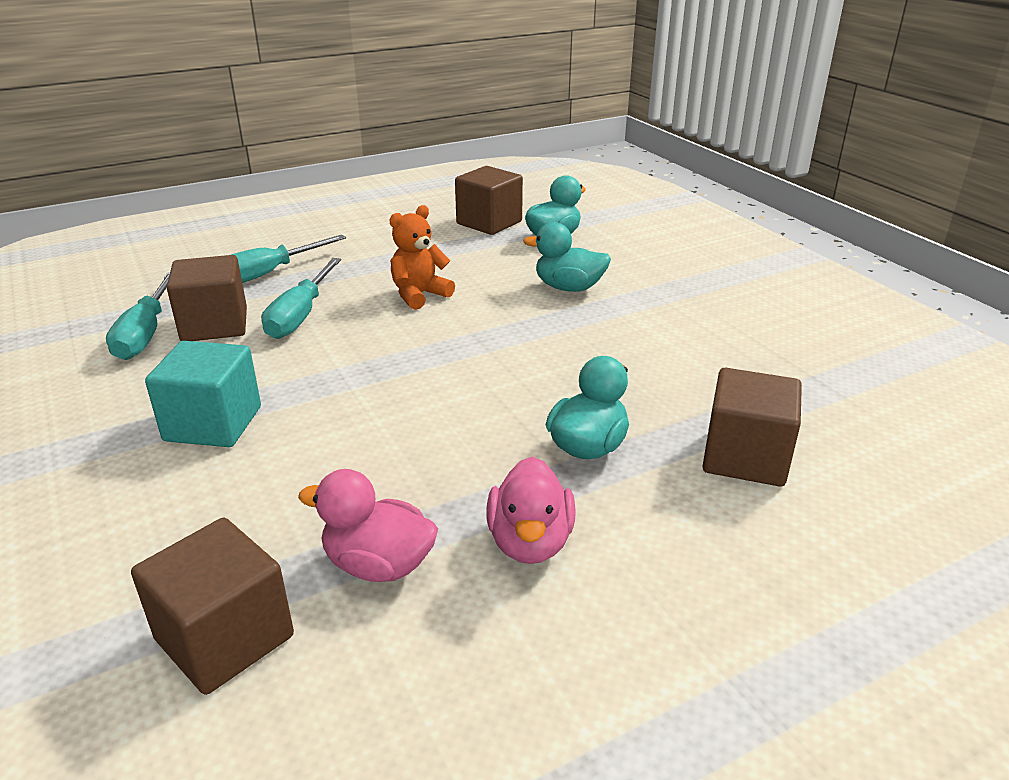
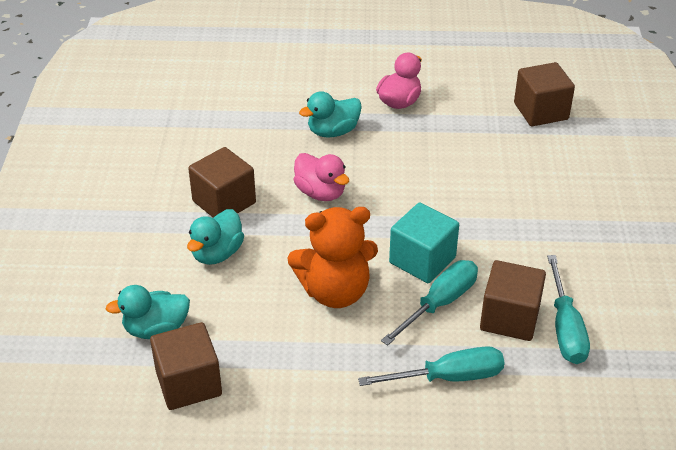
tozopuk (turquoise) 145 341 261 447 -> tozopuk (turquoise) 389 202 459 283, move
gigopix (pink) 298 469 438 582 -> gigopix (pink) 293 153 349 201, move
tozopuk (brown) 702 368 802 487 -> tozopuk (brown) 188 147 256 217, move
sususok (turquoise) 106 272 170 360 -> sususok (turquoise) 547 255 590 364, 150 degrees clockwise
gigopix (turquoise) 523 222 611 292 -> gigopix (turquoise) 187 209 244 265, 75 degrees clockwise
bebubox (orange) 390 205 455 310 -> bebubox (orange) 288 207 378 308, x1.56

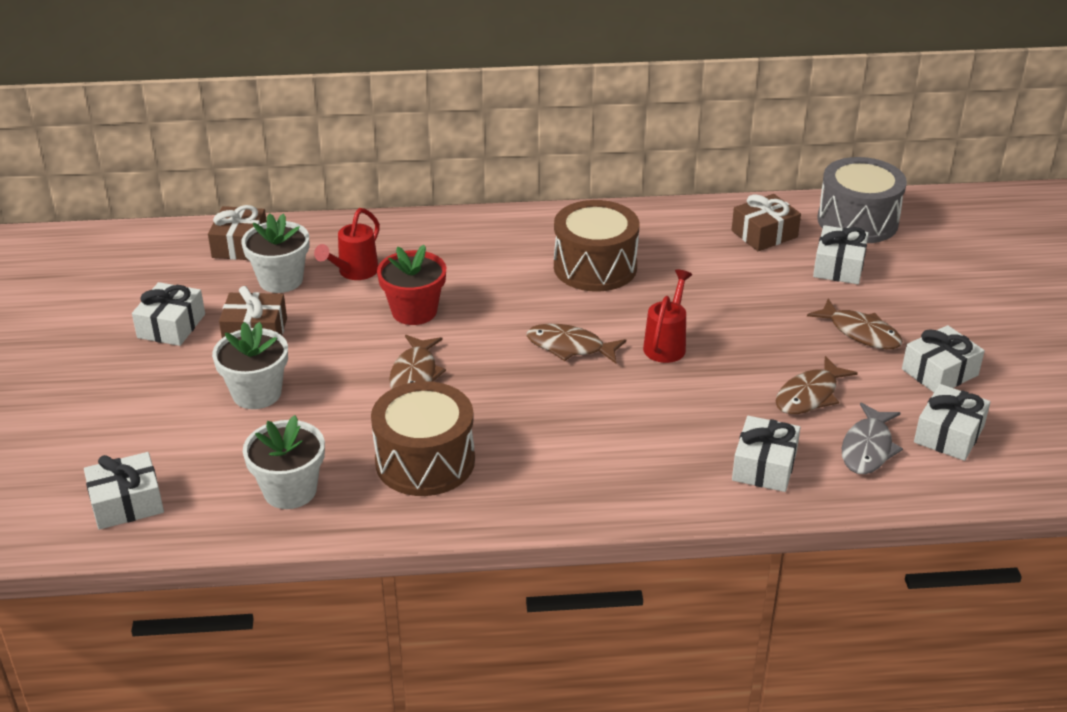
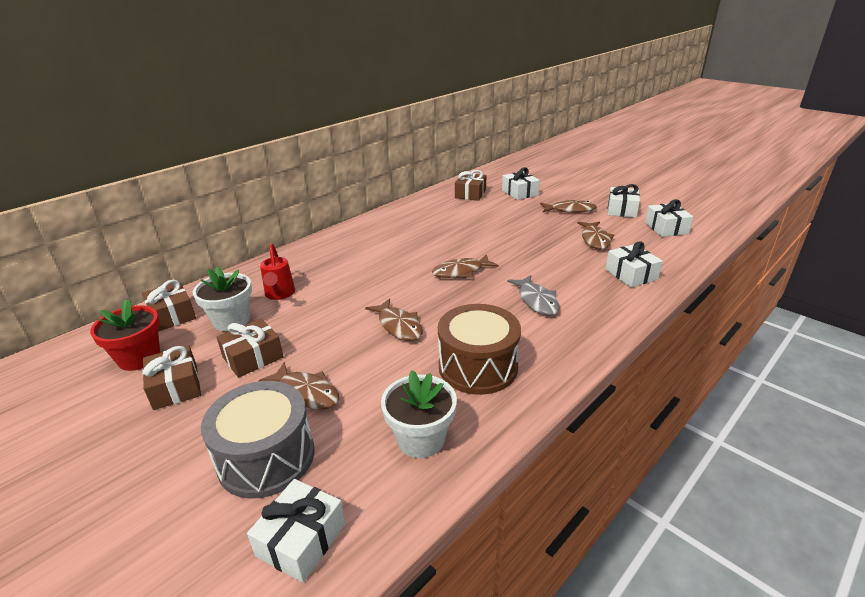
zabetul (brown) 554 200 639 292 -> none
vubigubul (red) 643 270 692 363 -> none
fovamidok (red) 377 245 446 325 -> fovamidok (red) 90 299 160 371, move
zabetul (grey) 818 157 907 243 -> zabetul (grey) 201 381 315 499, move
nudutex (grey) 842 402 903 474 -> nudutex (grey) 507 275 560 315, move
fovamidok (white) 212 322 288 409 -> nudutex (brown) 259 362 339 410
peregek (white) 132 282 205 346 -> peregek (brown) 142 345 201 410

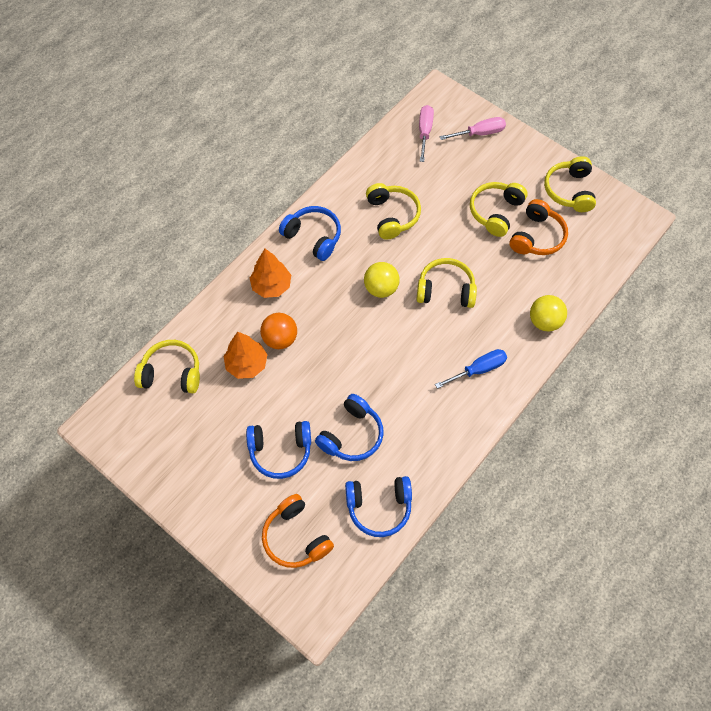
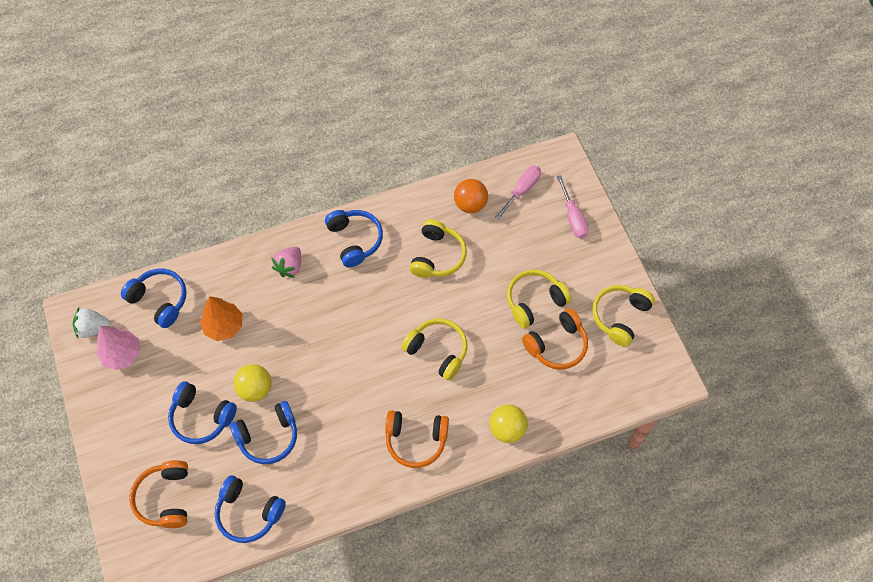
none -> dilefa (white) 73 308 110 338
none -> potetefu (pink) 96 326 140 370
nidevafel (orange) 260 313 297 349 -> nidevafel (orange) 454 179 488 213, move
nidevafel (yellow) 364 262 400 298 -> nidevafel (yellow) 234 364 272 402, move
potetefu (orange) 250 249 291 298 -> dilefa (pink) 271 246 301 278
sususok (blue) 435 349 507 389 -> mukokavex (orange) 385 410 449 468
mukokavex (yellow) 134 340 200 393 -> mukokavex (blue) 121 269 187 328
sususok (pink) 440 117 506 140 -> sususok (pink) 557 175 588 238, 60 degrees clockwise

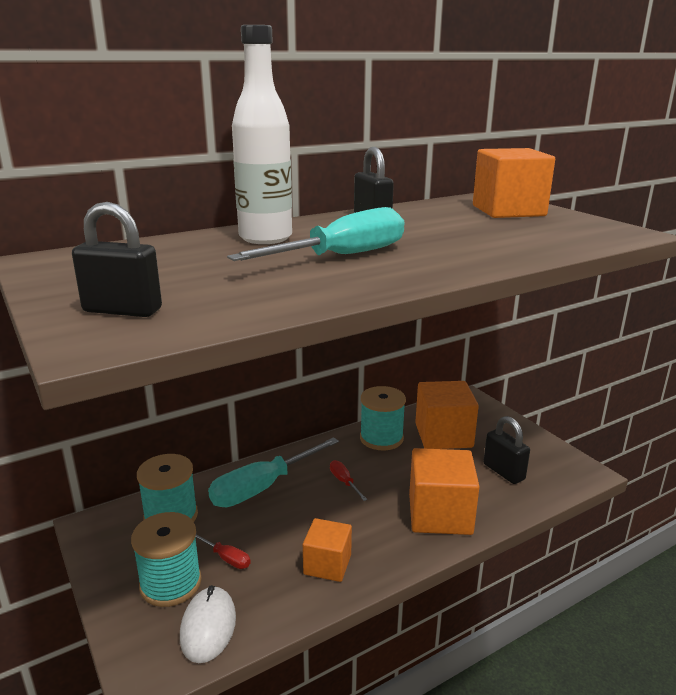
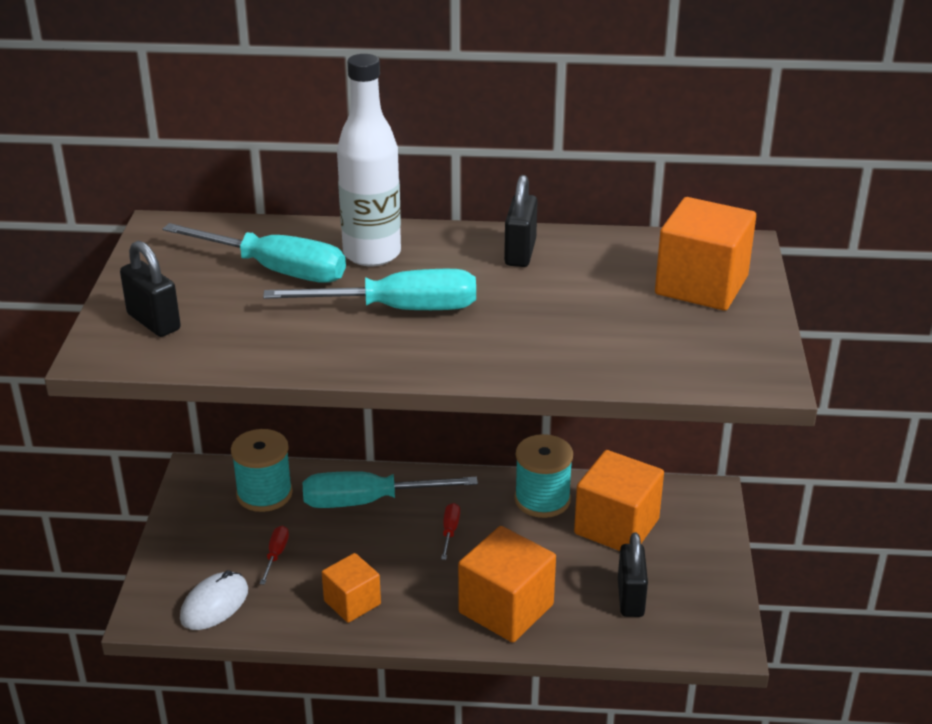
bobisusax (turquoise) 131 512 202 607 -> none
none -> sususok (turquoise) 163 223 346 283
sususok (red) 195 534 251 569 -> sususok (red) 260 525 289 585, 150 degrees counterclockwise

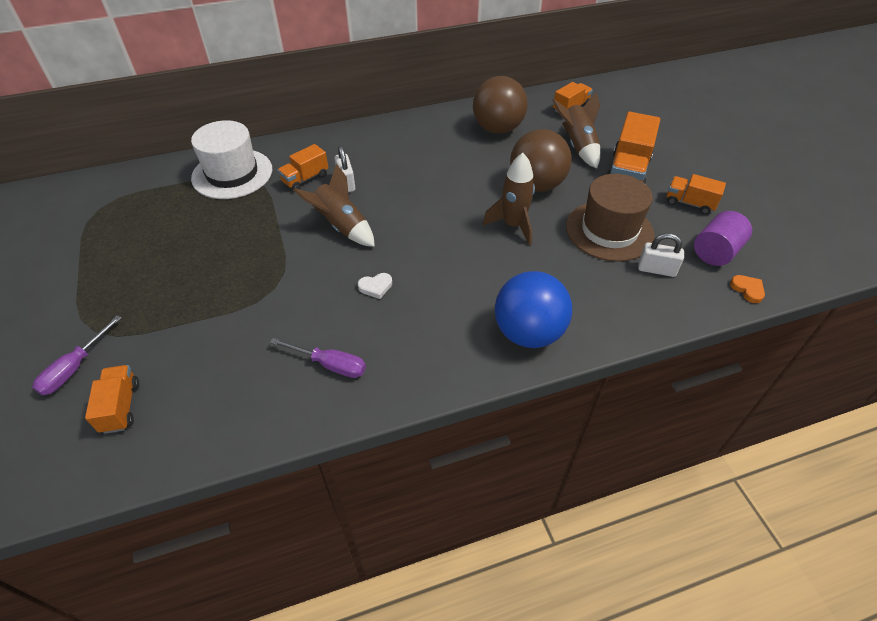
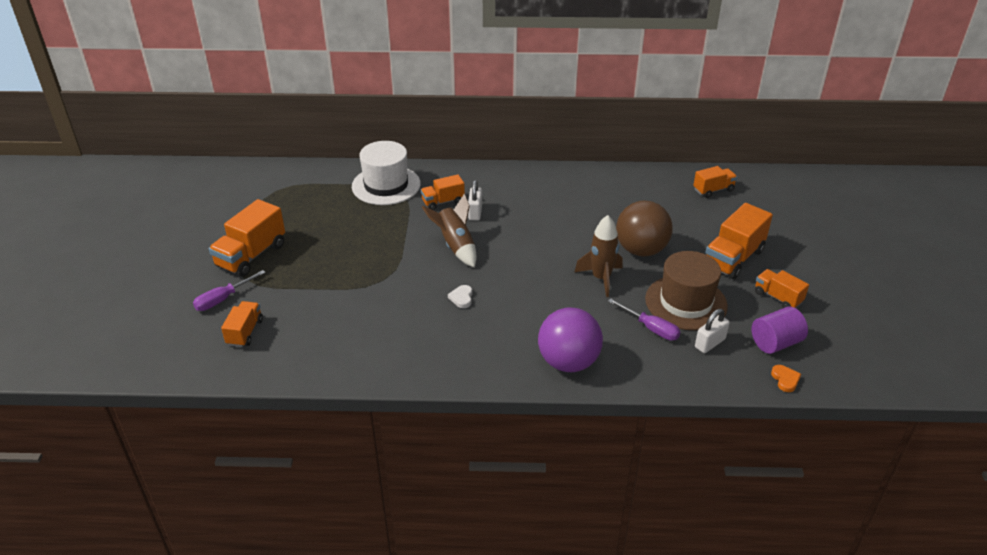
nidevafel (brown) 473 76 528 134 -> none
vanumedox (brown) 552 92 600 168 -> none
none -> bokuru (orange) 209 199 285 277
sususok (purple) 270 338 366 378 -> sususok (purple) 608 299 681 341, move
nidevafel (blue) 495 271 572 348 -> nidevafel (purple) 538 308 603 372
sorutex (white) 358 273 392 299 -> sorutex (white) 448 285 472 308, 90 degrees clockwise
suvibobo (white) 638 233 684 277 -> suvibobo (white) 695 309 730 353, 75 degrees counterclockwise

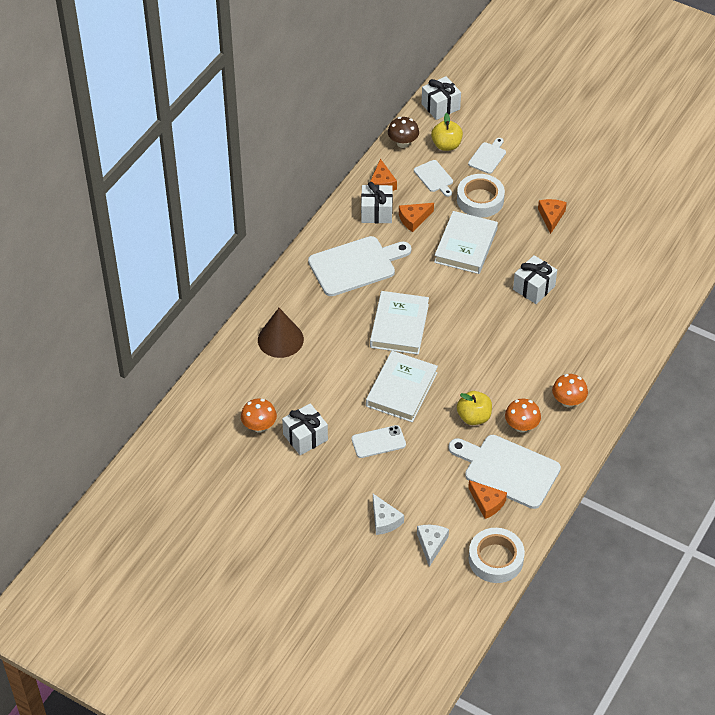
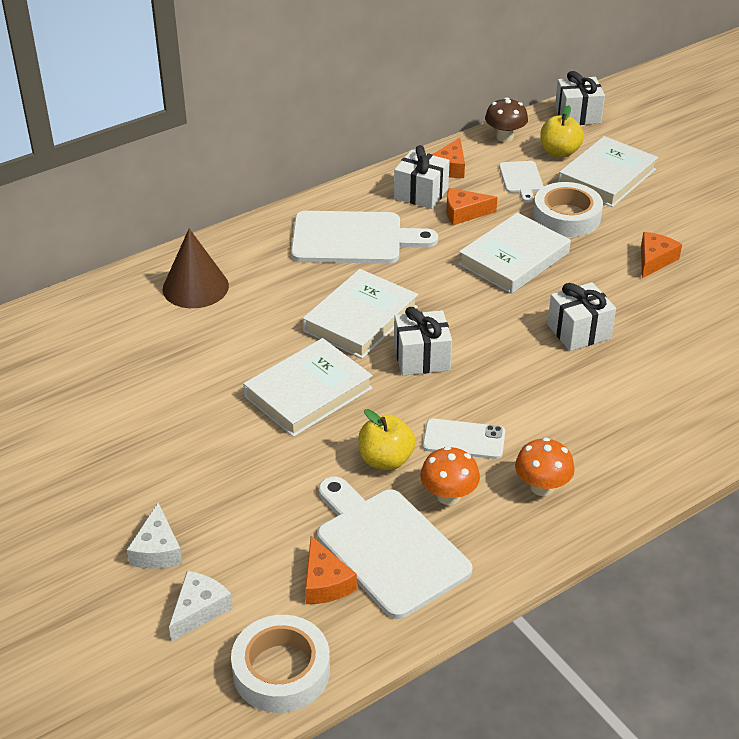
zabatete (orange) 241 399 277 432 -> none
peregek (white) 282 403 328 455 -> peregek (white) 394 307 452 376, move
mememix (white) 351 425 406 458 -> mememix (white) 422 418 505 459, move
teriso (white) 468 138 506 174 -> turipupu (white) 558 136 658 207

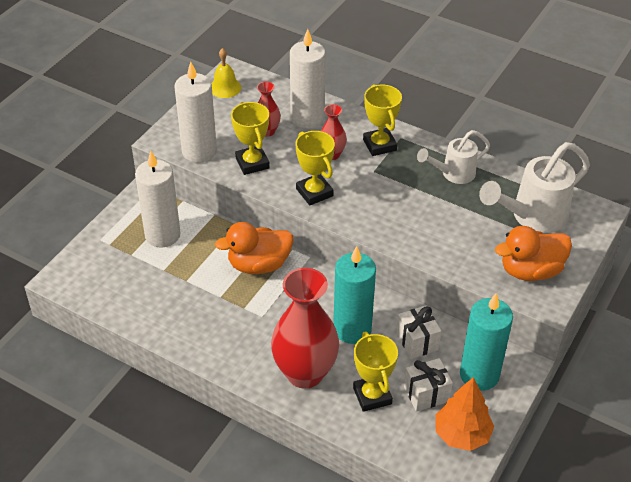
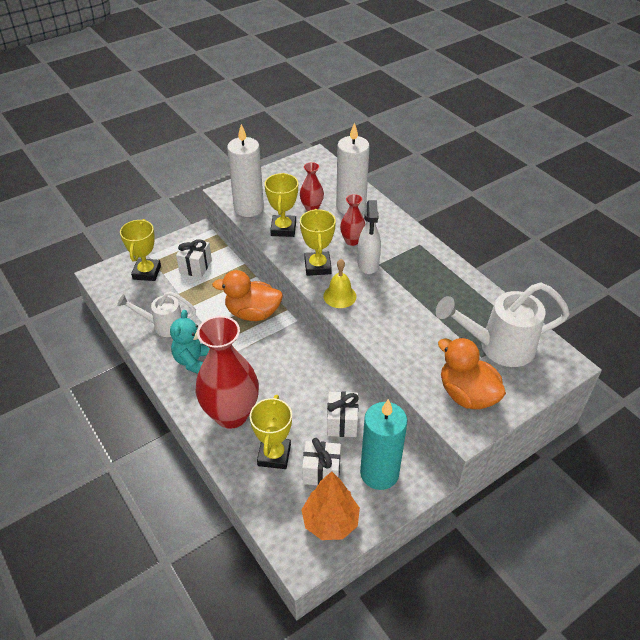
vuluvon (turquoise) 333 246 376 344 -> none
none -> bebubox (turquoise) 170 310 210 374
none -> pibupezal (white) 357 200 381 274
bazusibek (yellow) 211 48 241 98 -> bazusibek (yellow) 323 259 357 308, move
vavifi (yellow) 363 85 402 156 -> vavifi (yellow) 120 219 161 281, move
vubigubul (white) 417 130 490 184 -> vubigubul (white) 117 291 196 337, move
vuluvon (white) 135 151 181 247 -> peregek (white) 176 238 212 278
gigopix (orange) 495 226 572 281 -> gigopix (orange) 438 338 506 409, 45 degrees clockwise

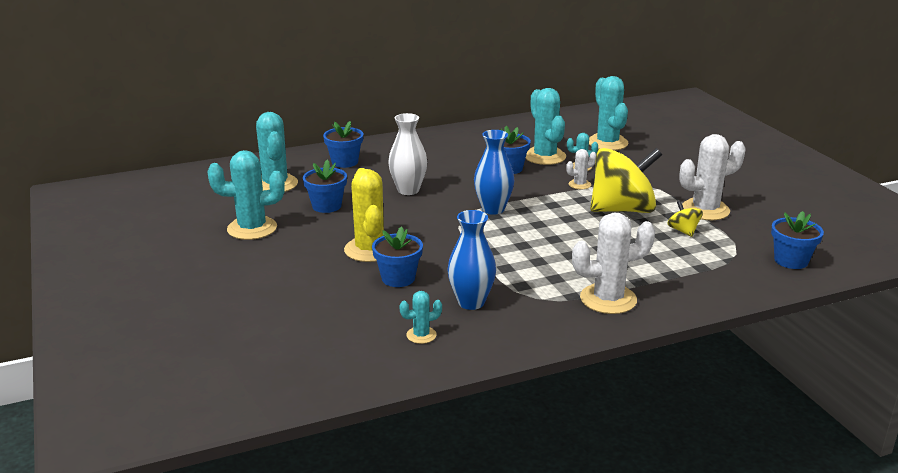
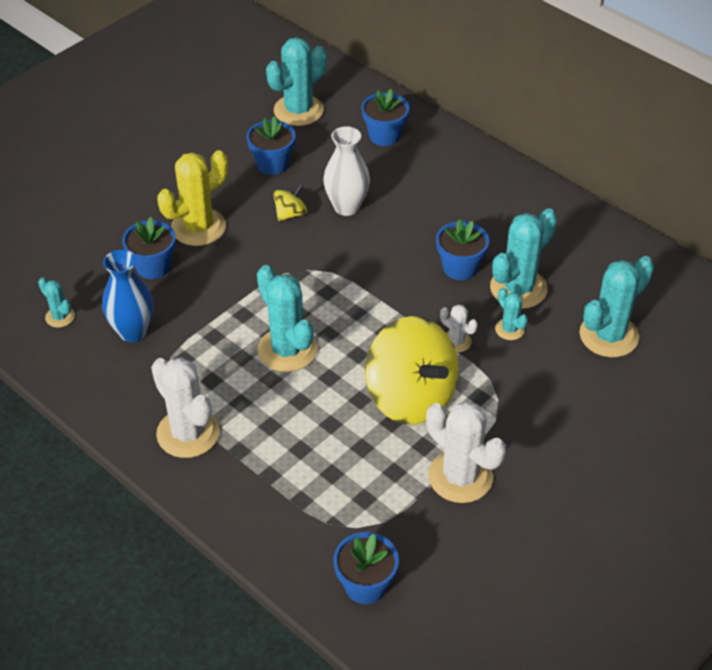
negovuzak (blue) 474 130 514 215 -> none
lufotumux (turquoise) 208 150 285 240 -> lufotumux (turquoise) 257 265 318 372, move
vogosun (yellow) 667 200 703 237 -> vogosun (yellow) 273 184 307 221, move

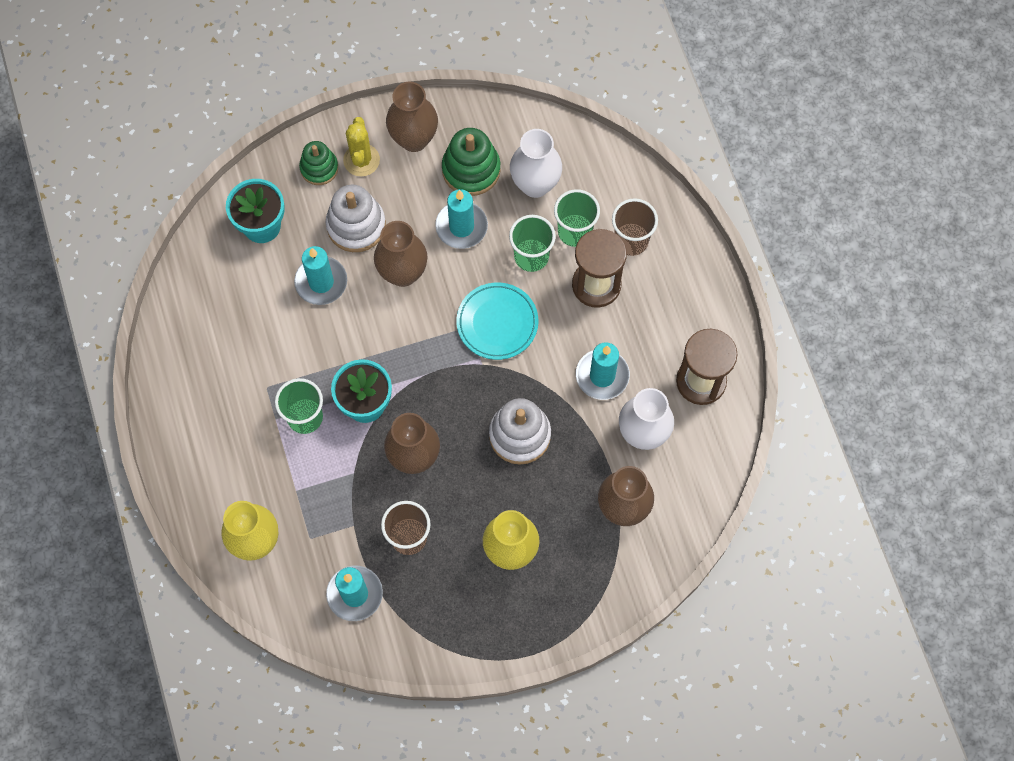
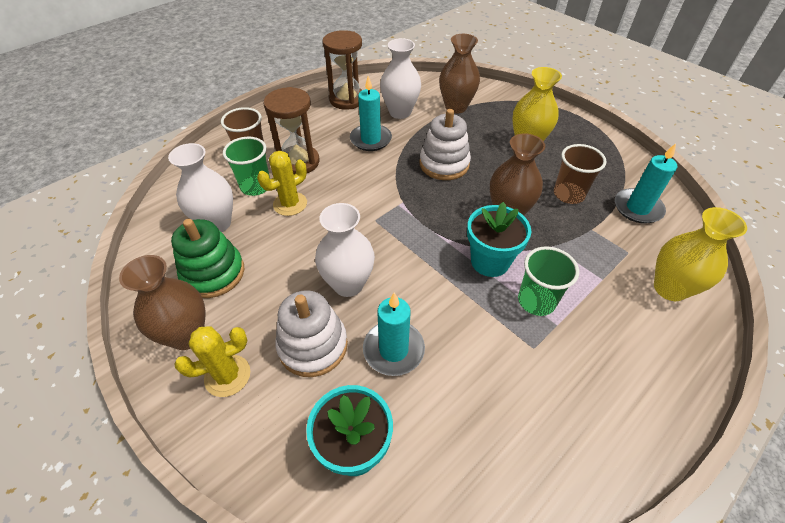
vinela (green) 299 141 338 185 -> none
vuluvon (turquoise) 435 189 488 249 -> none
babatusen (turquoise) 456 283 538 360 -> none
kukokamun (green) 509 215 556 272 -> lufotumux (yellow) 257 151 307 216
negovuzak (brown) 374 221 428 287 -> negovuzak (white) 315 203 375 297

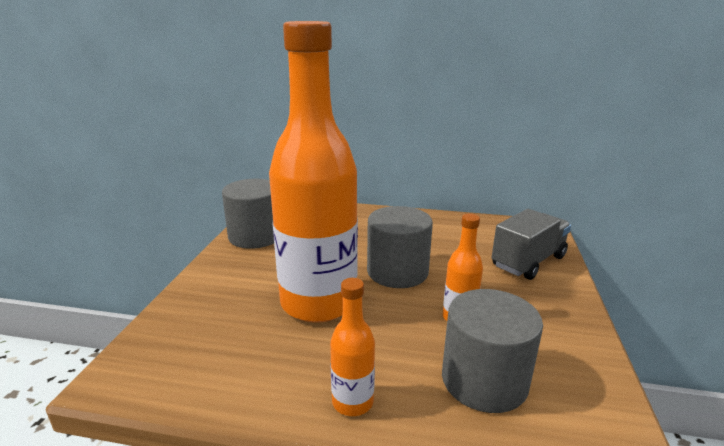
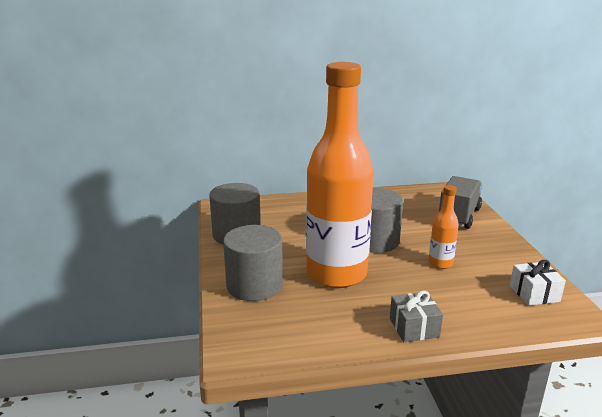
none -> peregek (white) 510 260 566 306
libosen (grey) 442 289 543 413 -> libosen (grey) 223 225 283 301, move
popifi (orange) 330 278 375 416 -> peregek (grey) 390 291 443 342

